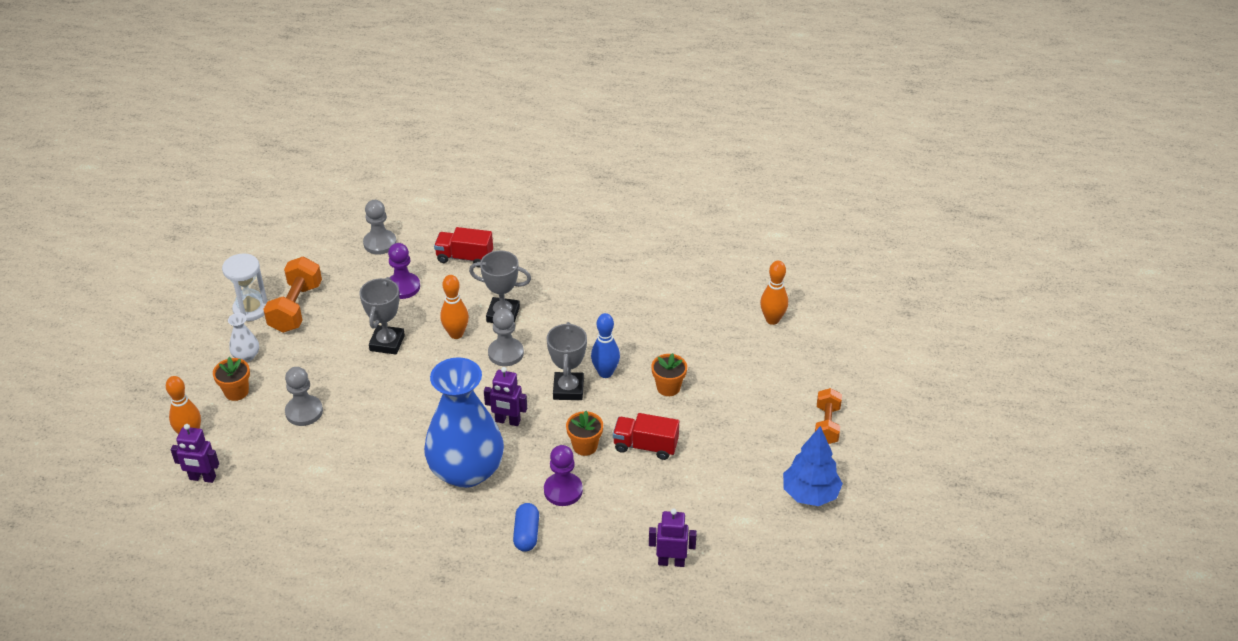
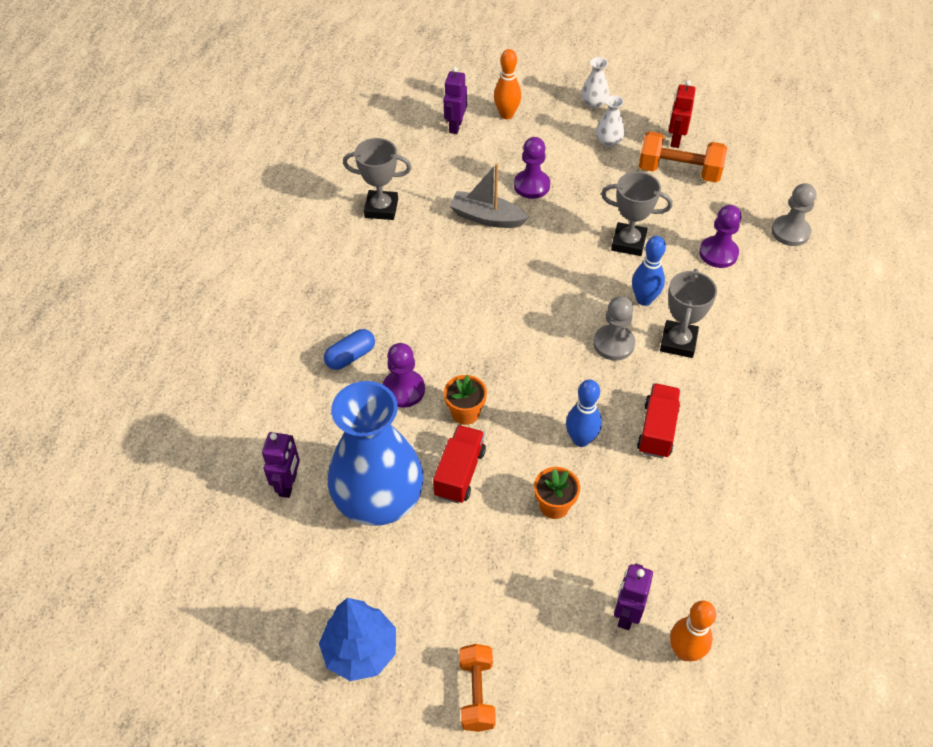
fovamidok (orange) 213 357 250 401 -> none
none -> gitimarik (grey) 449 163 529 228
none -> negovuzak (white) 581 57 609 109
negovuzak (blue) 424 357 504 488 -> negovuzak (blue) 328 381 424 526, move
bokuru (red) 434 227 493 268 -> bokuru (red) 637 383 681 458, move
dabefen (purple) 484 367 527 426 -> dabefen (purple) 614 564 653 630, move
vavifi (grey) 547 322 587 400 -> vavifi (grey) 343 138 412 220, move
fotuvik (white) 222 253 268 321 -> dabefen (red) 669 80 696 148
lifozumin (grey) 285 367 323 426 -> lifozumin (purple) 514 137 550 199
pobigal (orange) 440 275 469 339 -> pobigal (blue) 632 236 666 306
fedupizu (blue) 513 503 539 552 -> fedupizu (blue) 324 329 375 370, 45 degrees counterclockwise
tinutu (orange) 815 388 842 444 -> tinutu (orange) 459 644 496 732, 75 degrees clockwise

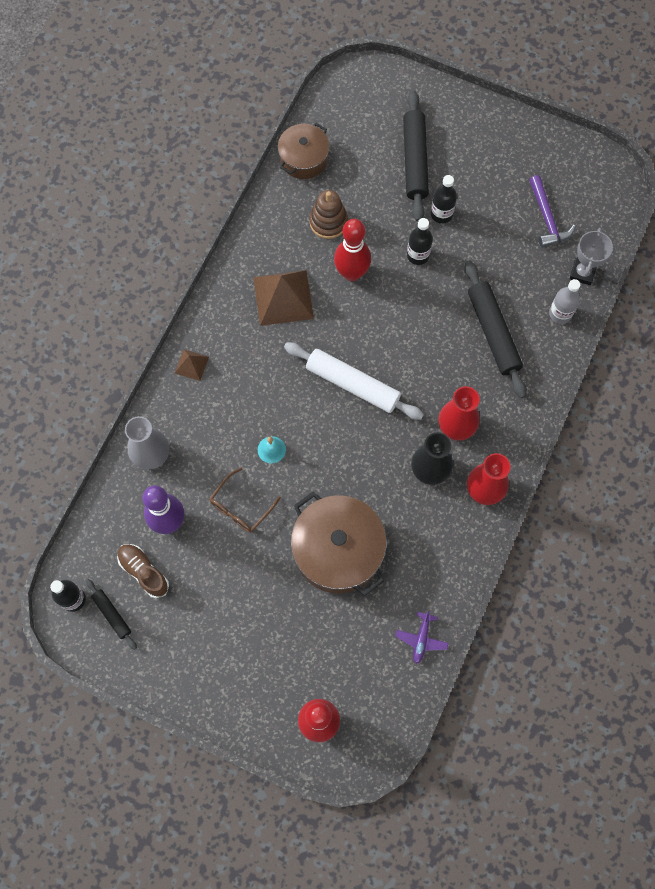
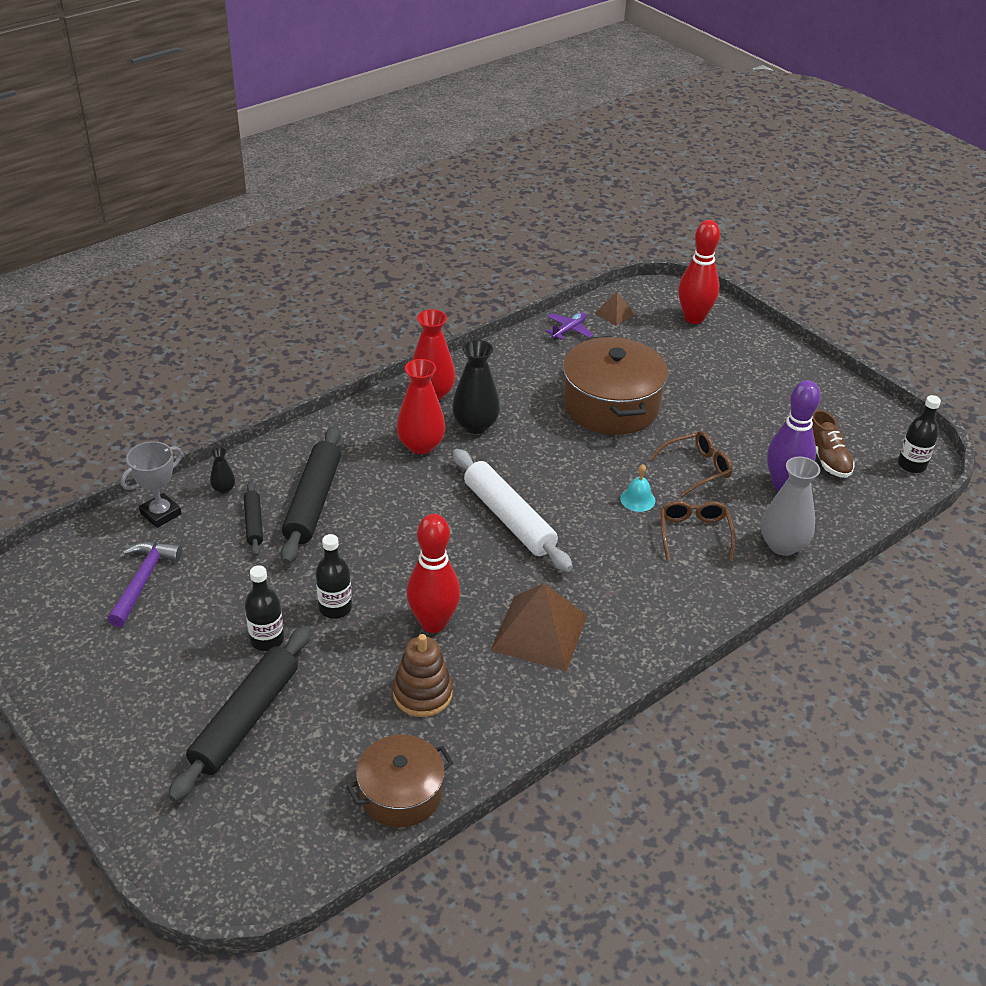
none -> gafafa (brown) 660 501 736 562
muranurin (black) 86 579 137 650 -> muranurin (black) 244 481 263 556, move
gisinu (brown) 175 349 209 381 -> gisinu (brown) 594 292 635 326, move
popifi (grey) 549 279 580 324 -> negovuzak (black) 210 447 235 494

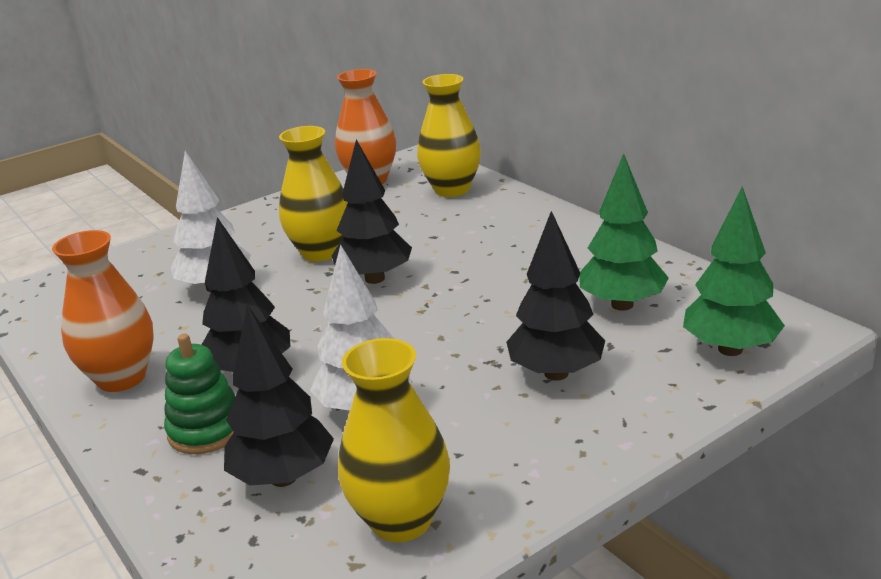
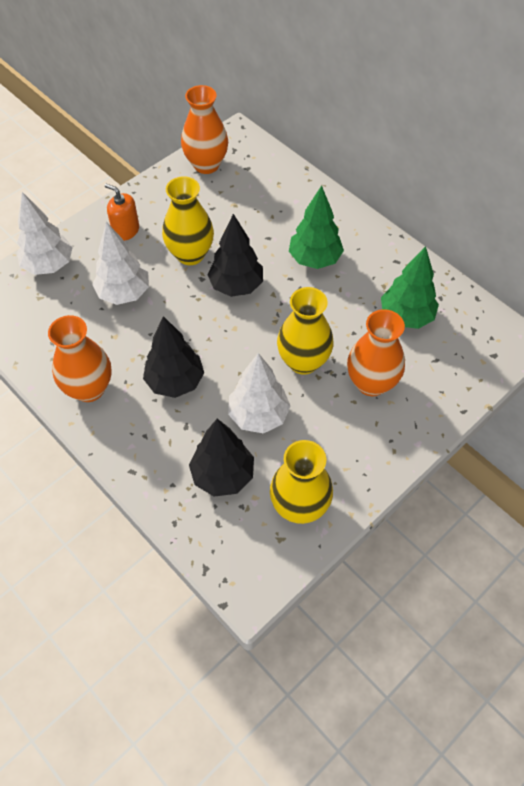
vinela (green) 164 334 235 454 -> none
none -> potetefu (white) 17 192 73 275
none -> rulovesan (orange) 105 184 139 241
negovuzak (yellow) 417 74 481 197 -> negovuzak (yellow) 277 287 333 375, move
potetefu (green) 683 186 785 356 -> potetefu (green) 289 185 344 269, move
potetefu (black) 506 211 605 381 -> negovuzak (orange) 347 309 405 396

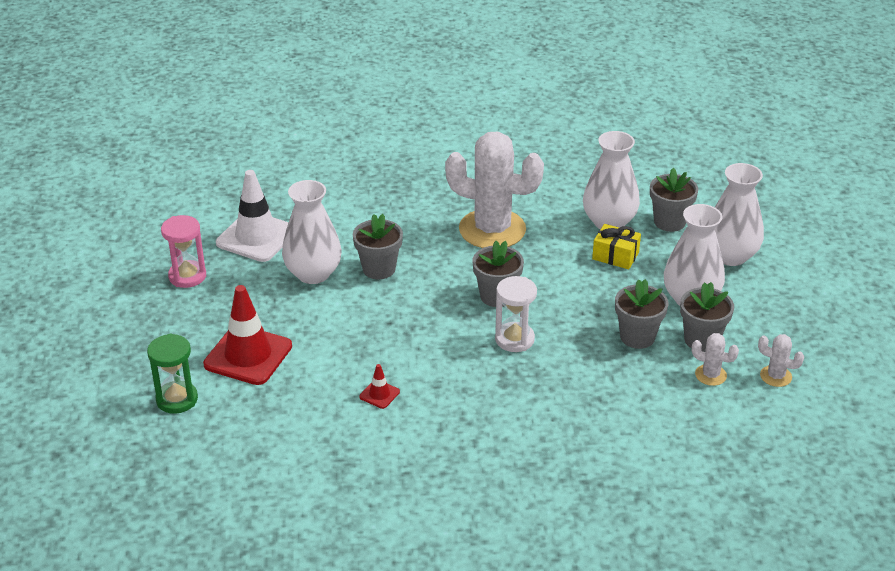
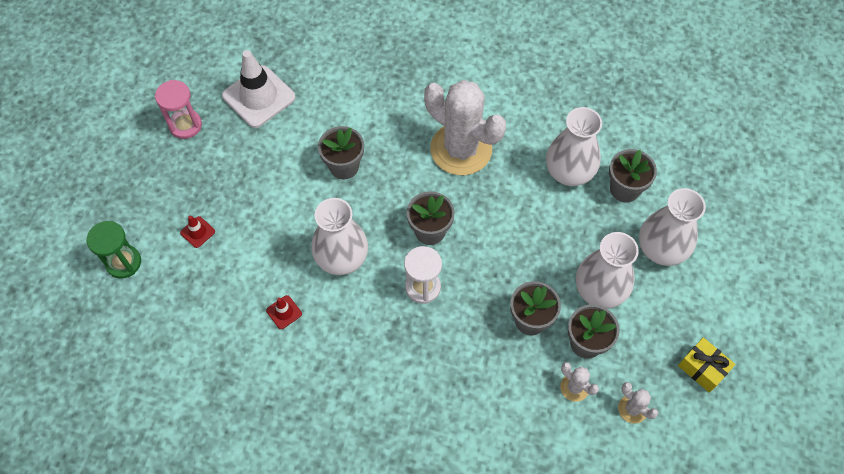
negovuzak (white) 282 180 342 284 -> negovuzak (white) 311 198 368 275, move
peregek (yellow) 592 224 641 269 -> peregek (yellow) 678 337 735 393, move
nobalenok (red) 203 285 292 385 -> nobalenok (red) 180 216 215 248, x0.44

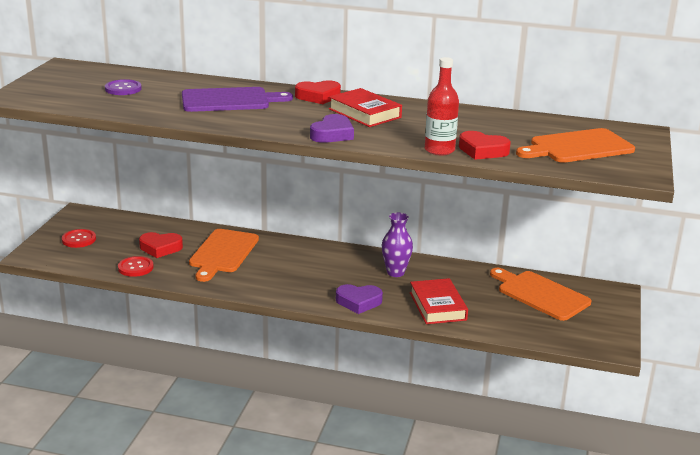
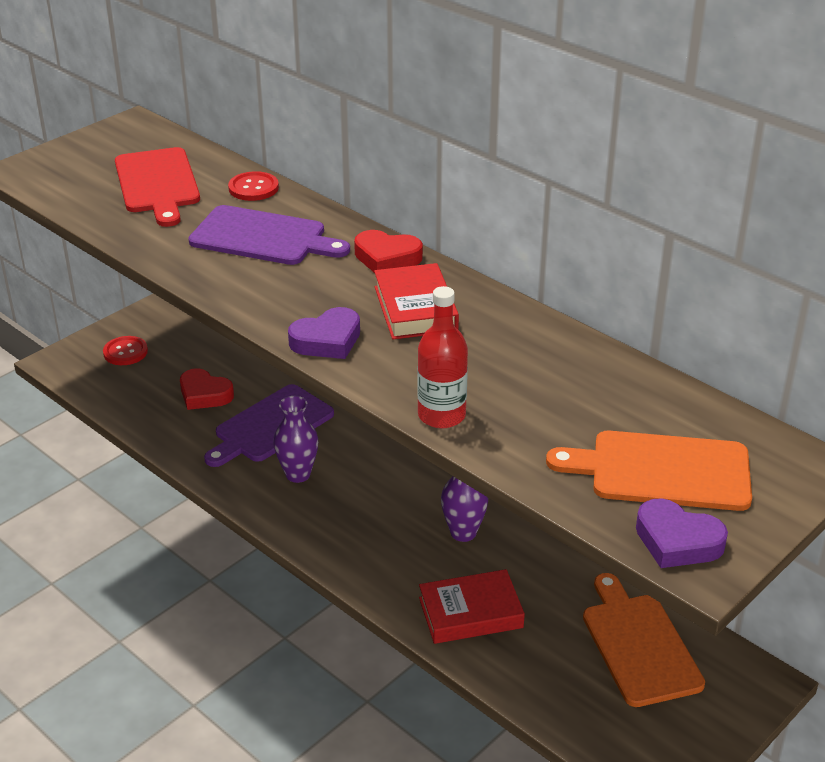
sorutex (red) 459 131 511 160 -> none
none -> negovuzak (purple) 273 396 318 483
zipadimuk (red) 118 256 154 277 -> zipadimuk (red) 228 171 279 201, move
sorutex (purple) 336 284 383 314 -> sorutex (purple) 636 498 728 568, move
zipadimuk (purple) 105 79 142 95 -> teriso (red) 115 147 200 227
teriso (orange) 189 229 259 282 -> teriso (purple) 204 384 334 467
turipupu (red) 410 278 468 324 -> turipupu (red) 419 569 525 644, 60 degrees clockwise

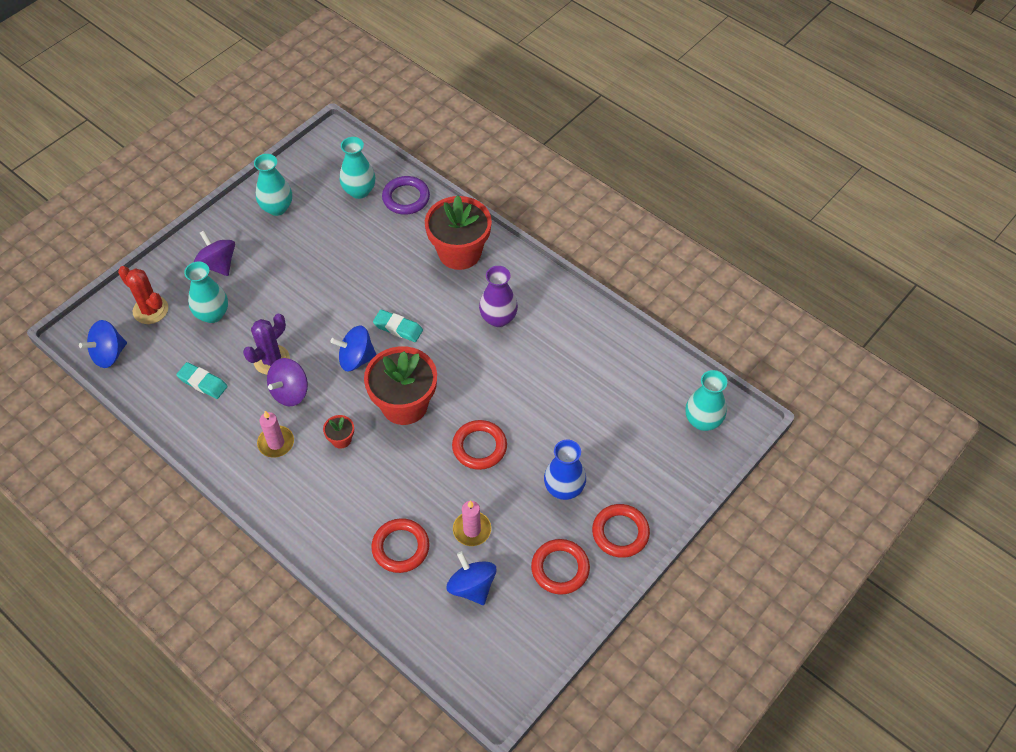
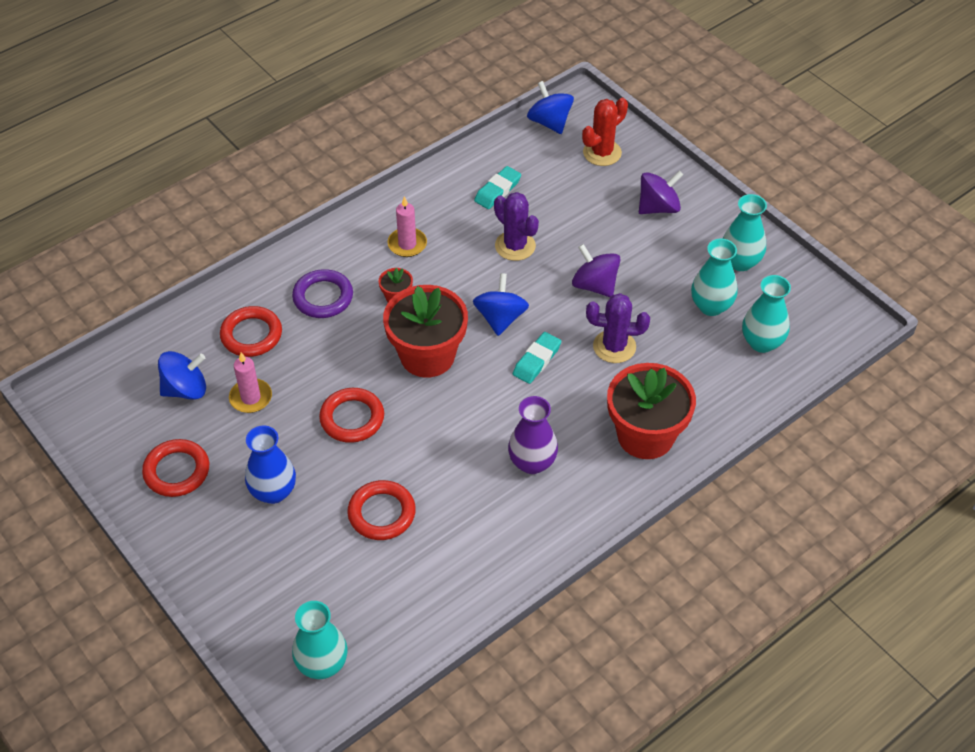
none -> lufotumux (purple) 586 293 650 363
negovuzak (turquoise) 184 262 228 323 -> negovuzak (turquoise) 691 239 737 316, move
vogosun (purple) 267 358 308 406 -> vogosun (purple) 572 244 621 297, move
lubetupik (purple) 382 176 430 215 -> lubetupik (purple) 292 269 353 318, move
lubetupik (red) 592 504 650 558 -> lubetupik (red) 347 480 416 540, move

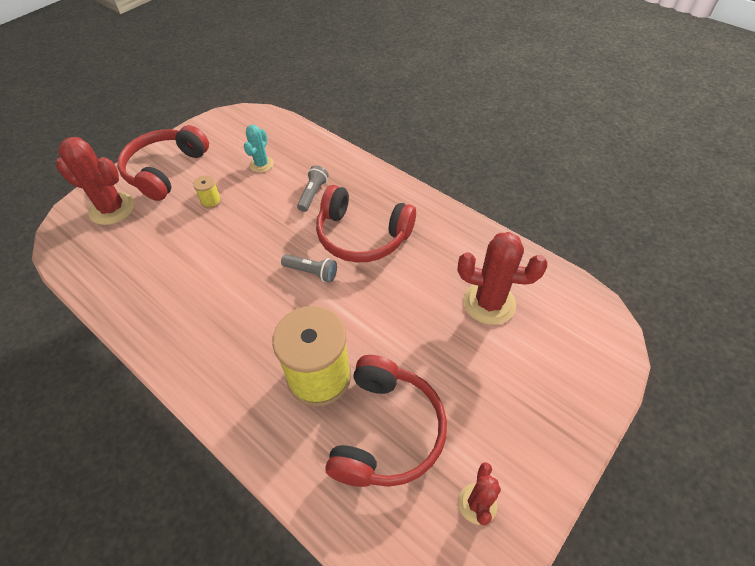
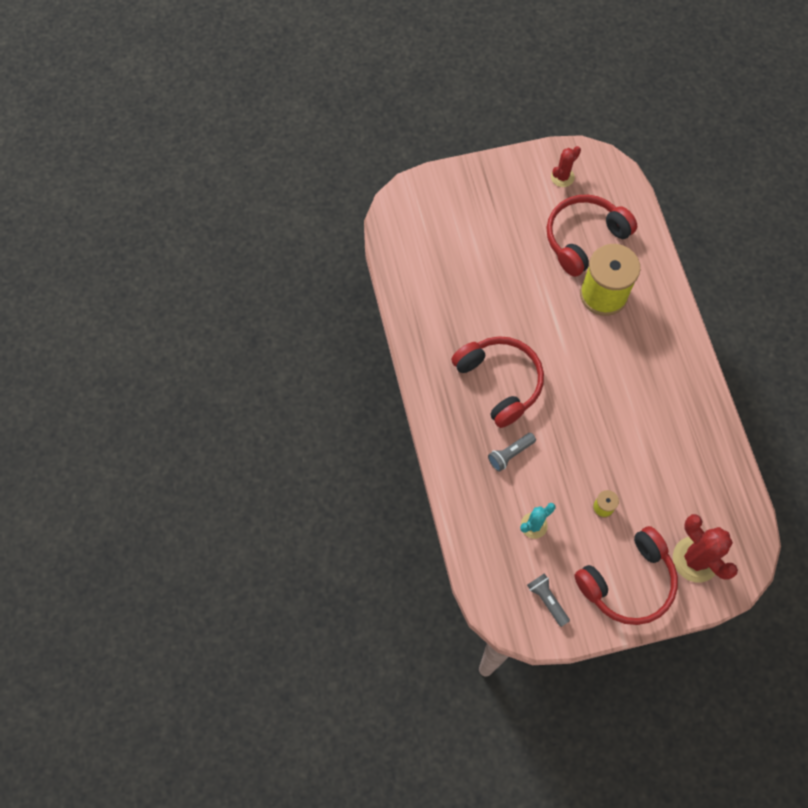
lufotumux (red) 458 232 548 325 -> none
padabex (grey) 281 254 337 282 -> padabex (grey) 527 573 570 627, move

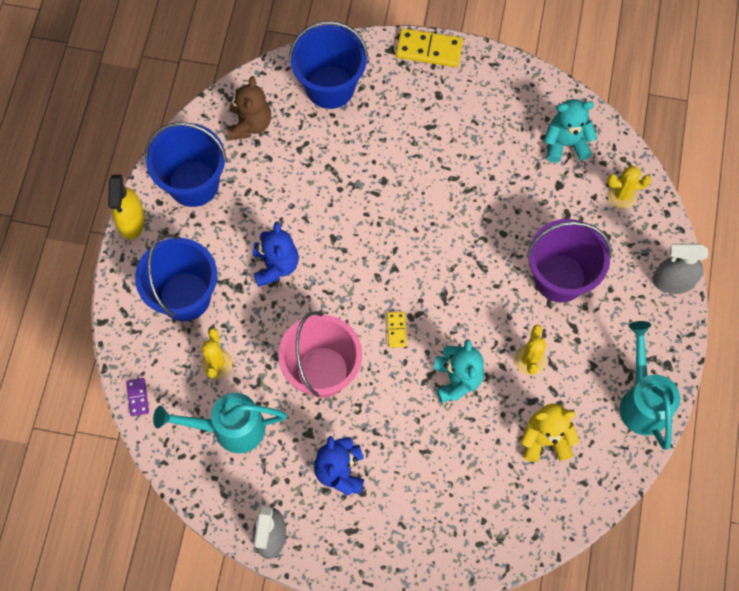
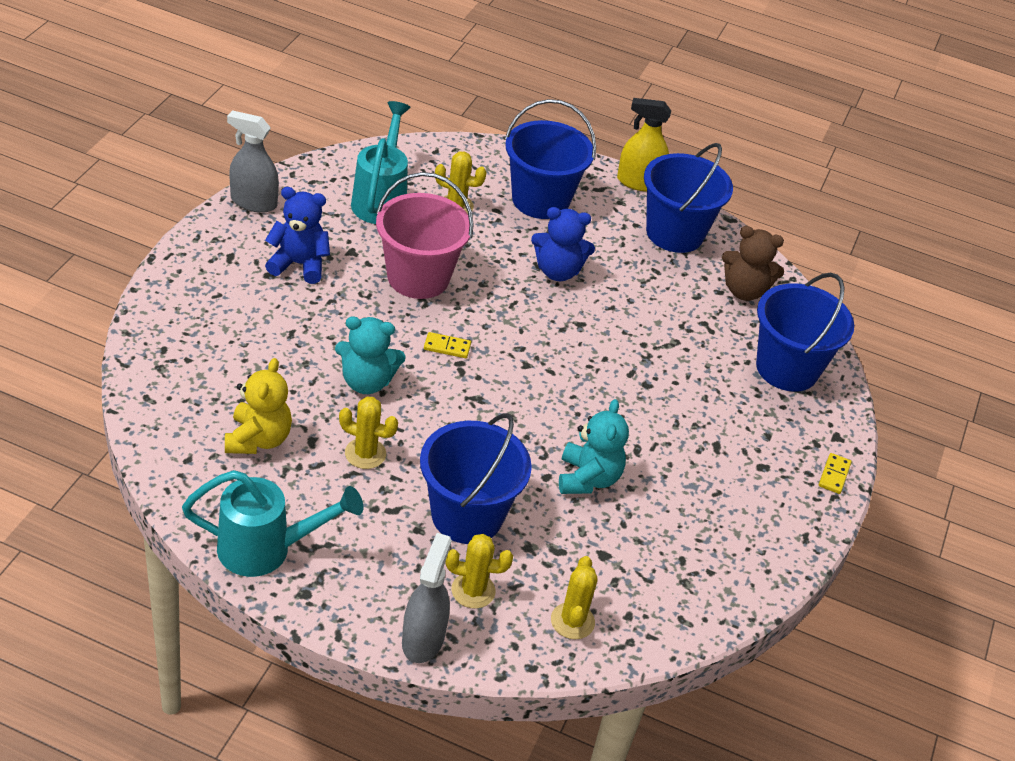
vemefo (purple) 126 378 149 416 -> none
none -> lufotumux (yellow) 445 534 513 609
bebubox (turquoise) 544 99 597 163 -> bebubox (turquoise) 559 399 629 494, move
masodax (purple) 527 219 612 303 -> masodax (blue) 420 413 532 544
vemefo (yellow) 396 28 463 67 -> vemefo (yellow) 819 453 852 494, x0.53

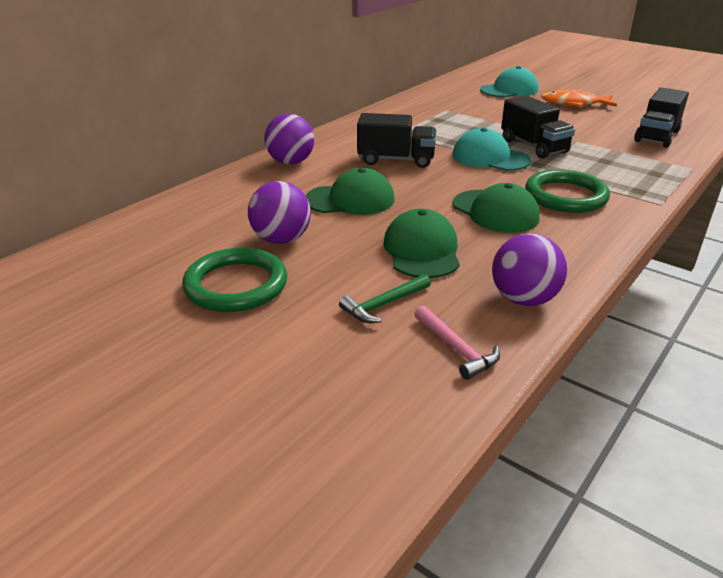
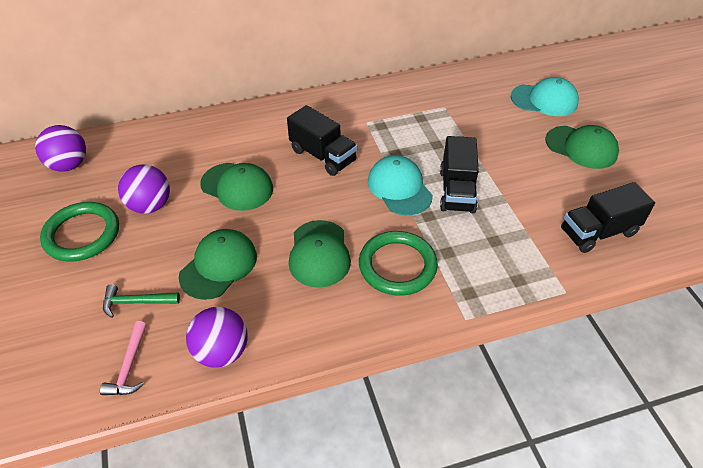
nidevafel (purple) 265 114 314 165 -> nidevafel (purple) 35 125 86 172, move
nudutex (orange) 541 90 617 107 -> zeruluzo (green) 545 125 619 169

